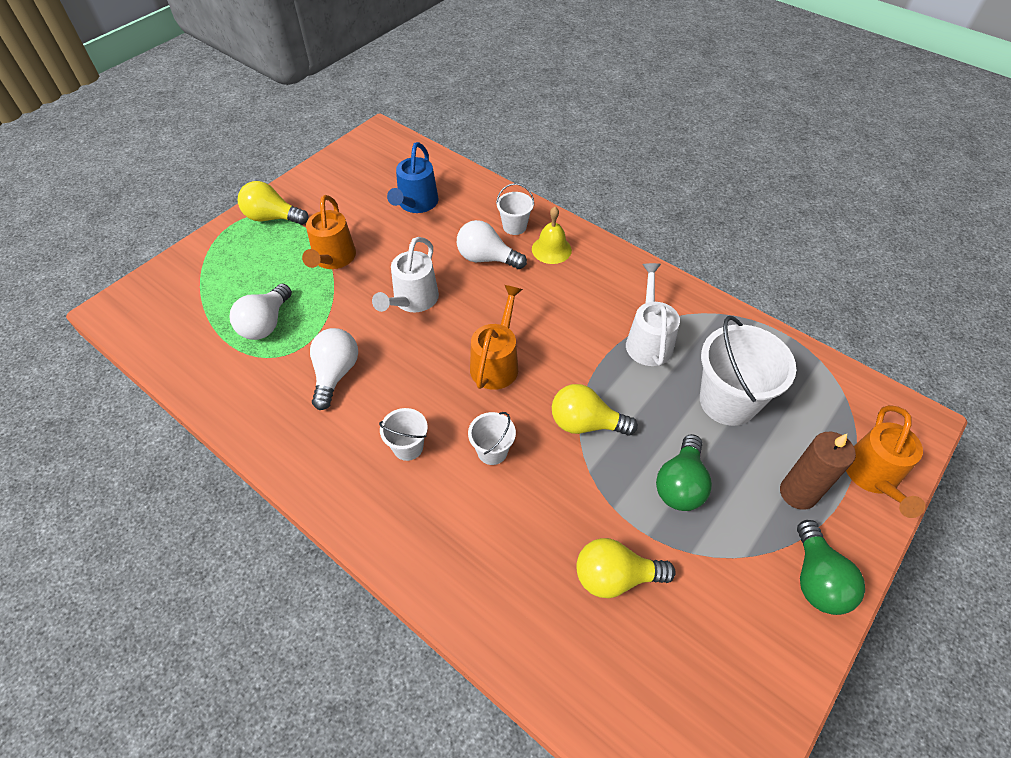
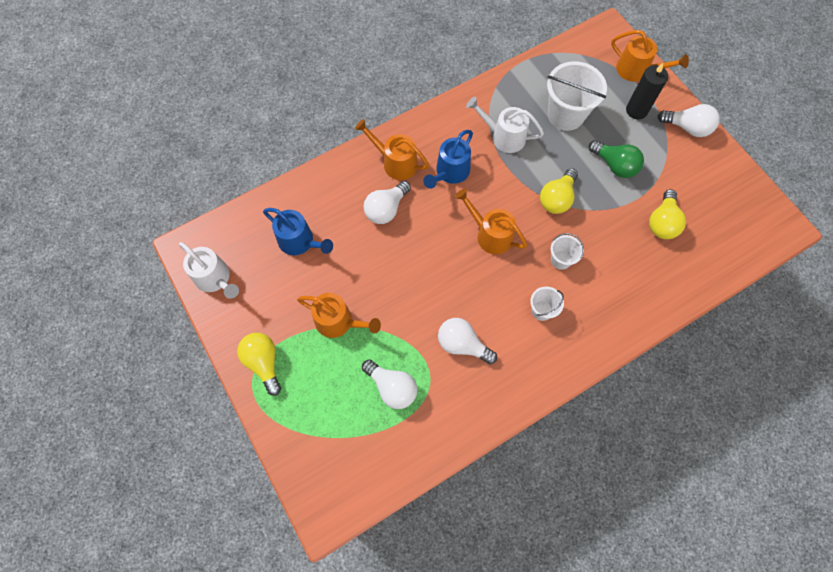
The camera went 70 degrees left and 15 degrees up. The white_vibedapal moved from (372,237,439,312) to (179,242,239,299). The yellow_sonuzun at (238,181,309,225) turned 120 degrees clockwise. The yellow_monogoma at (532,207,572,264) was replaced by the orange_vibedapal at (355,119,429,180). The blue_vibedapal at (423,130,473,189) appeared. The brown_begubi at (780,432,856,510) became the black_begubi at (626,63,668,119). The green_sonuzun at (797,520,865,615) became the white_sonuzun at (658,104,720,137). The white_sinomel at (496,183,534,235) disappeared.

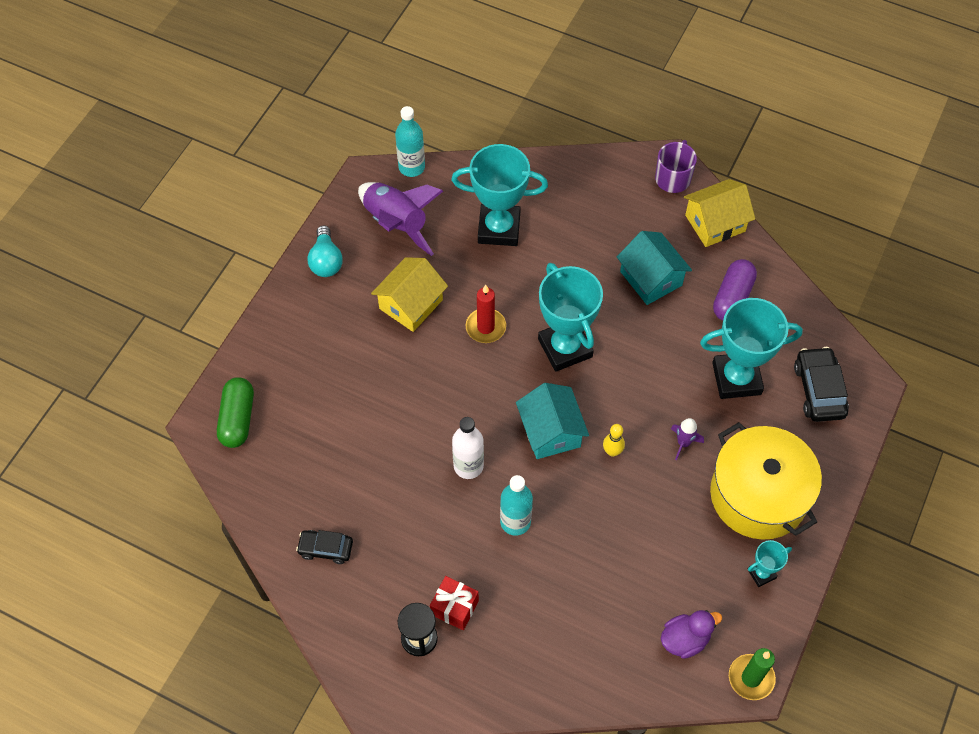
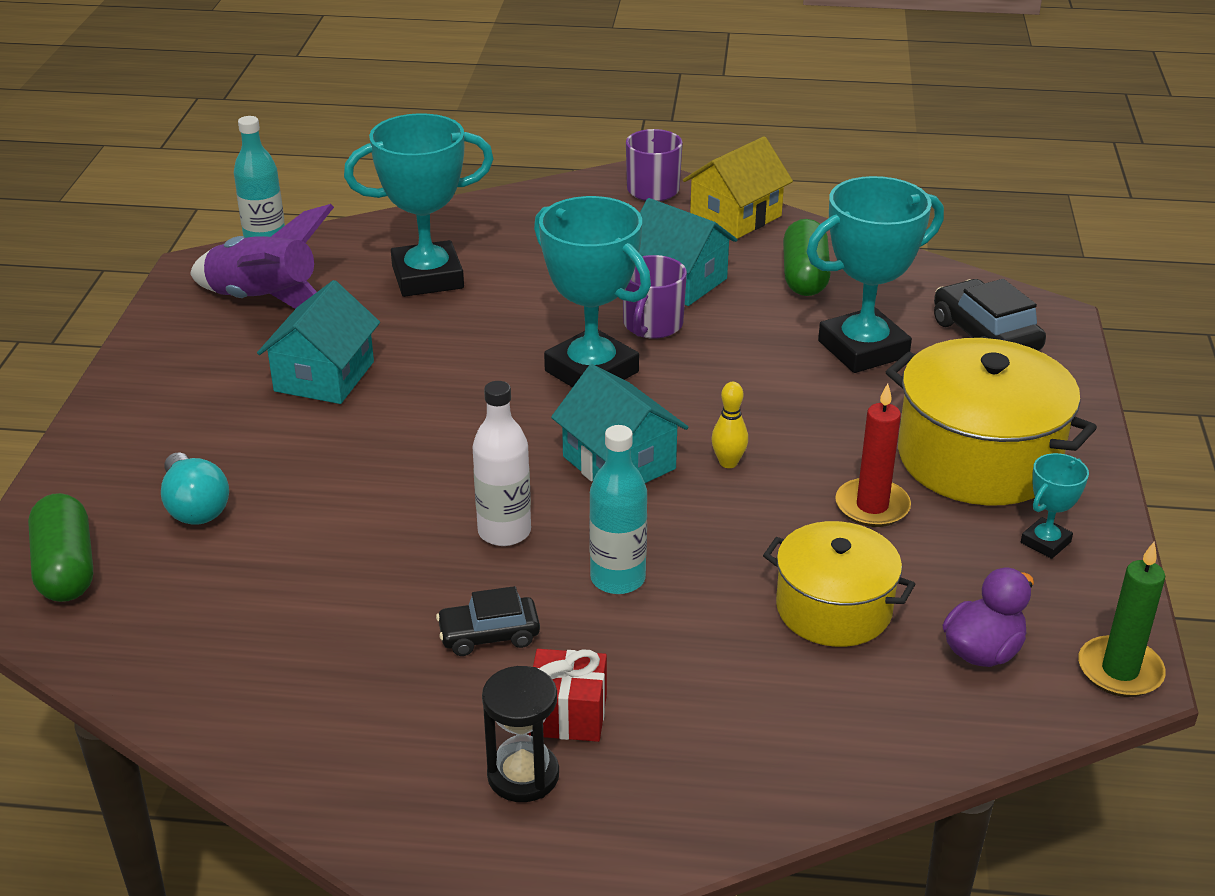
The camera went 20 degrees left and 25 degrees down. The turquoise_sonuzun moved from (307,226,343,277) to (161,452,229,525). The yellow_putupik at (371,257,448,332) became the turquoise_putupik at (257,280,380,404). The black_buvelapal moved from (296,530,353,564) to (436,586,540,656). The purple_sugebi at (623,255,687,339) appeared. The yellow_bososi at (763,521,915,647) appeared. The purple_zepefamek at (713,259,757,321) became the green_zepefamek at (783,219,831,296). The red_begubi moved from (466,285,506,343) to (835,383,911,527). The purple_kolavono at (671,418,704,460) disappeared.

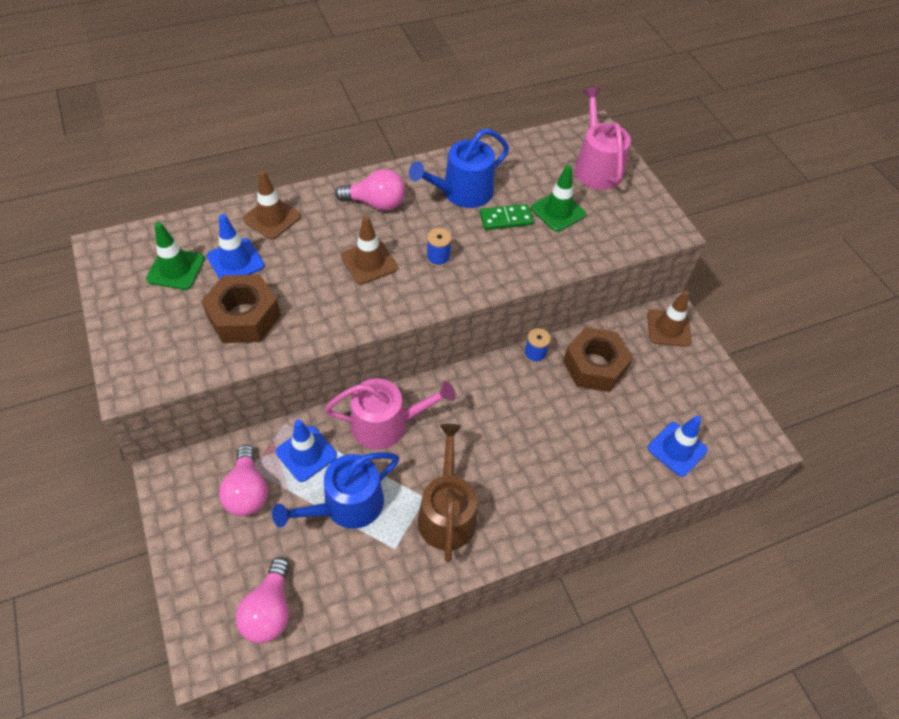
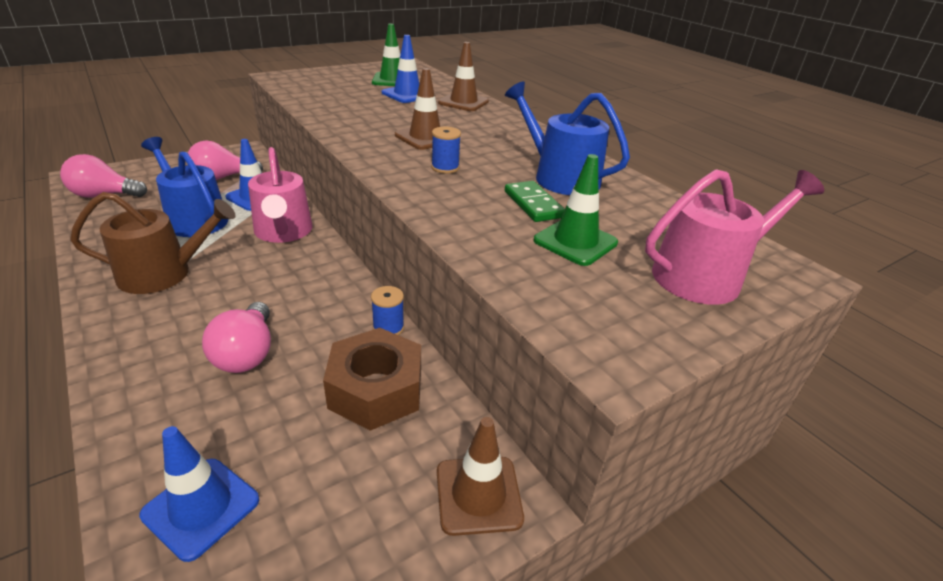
The camera went 80 degrees right and 20 degrees down. The pink_sonuzun moved from (335,169,405,211) to (202,302,271,373). The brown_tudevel at (201,275,281,343) disappeared.

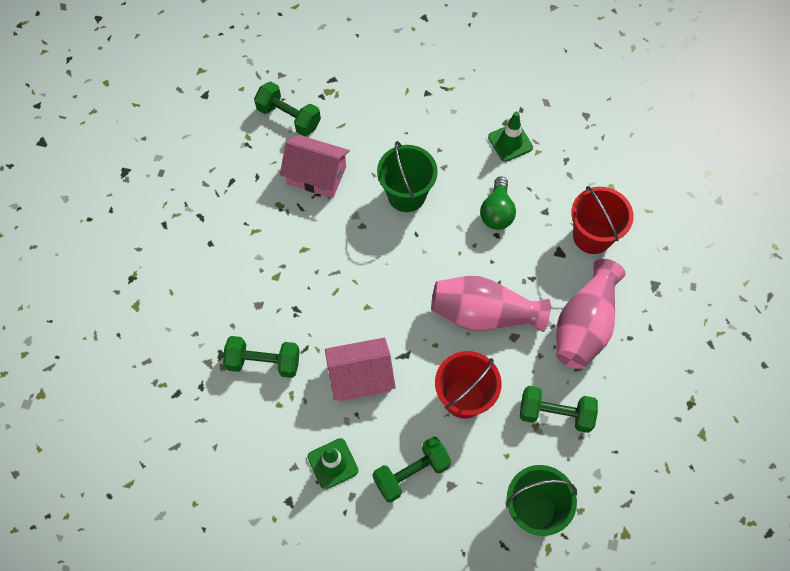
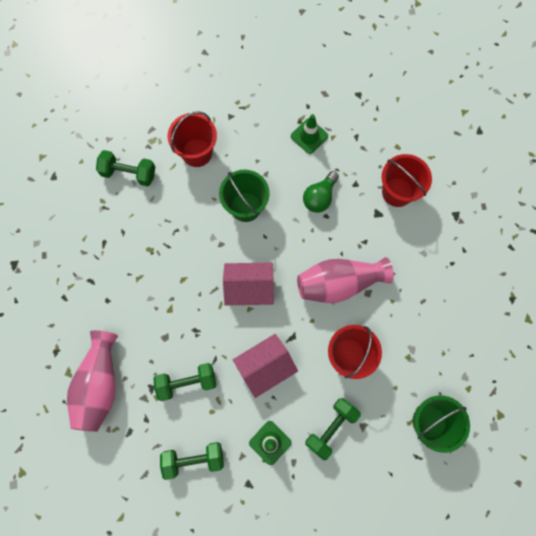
The camera went 20 degrees left and 10 degrees up. The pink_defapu moved from (556,259,626,369) to (67,330,118,432). The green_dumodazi moved from (520,386,598,433) to (160,442,224,480). The red_sinomel at (167,111,217,167) appeared. The pink_putupik moved from (280,135,350,198) to (223,263,274,306). The green_sonuzun at (480,176,516,230) turned 45 degrees clockwise.

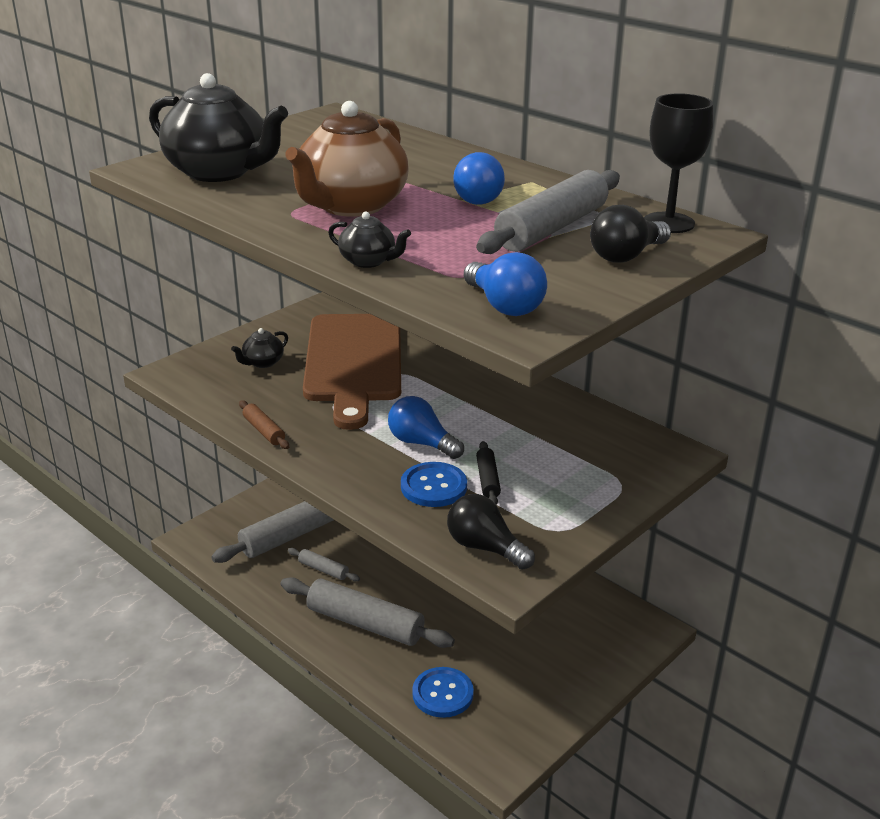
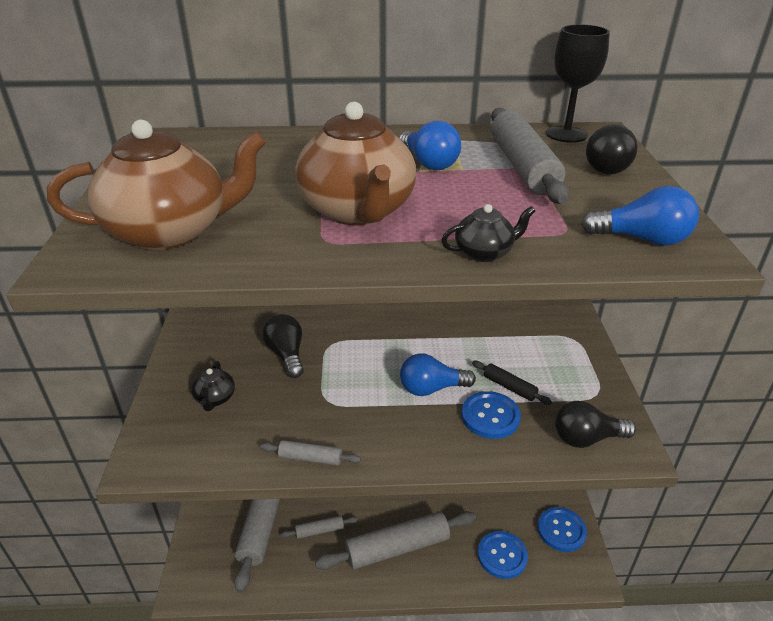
The camera went 45 degrees left and 5 degrees up. The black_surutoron at (149,73,288,182) became the brown_surutoron at (47,120,266,250). The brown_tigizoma at (239,400,289,449) became the grey_tigizoma at (260,440,361,466). The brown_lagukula at (303,314,401,430) was replaced by the black_sonuzun at (262,314,304,378). The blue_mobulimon at (537,507,587,552) appeared.

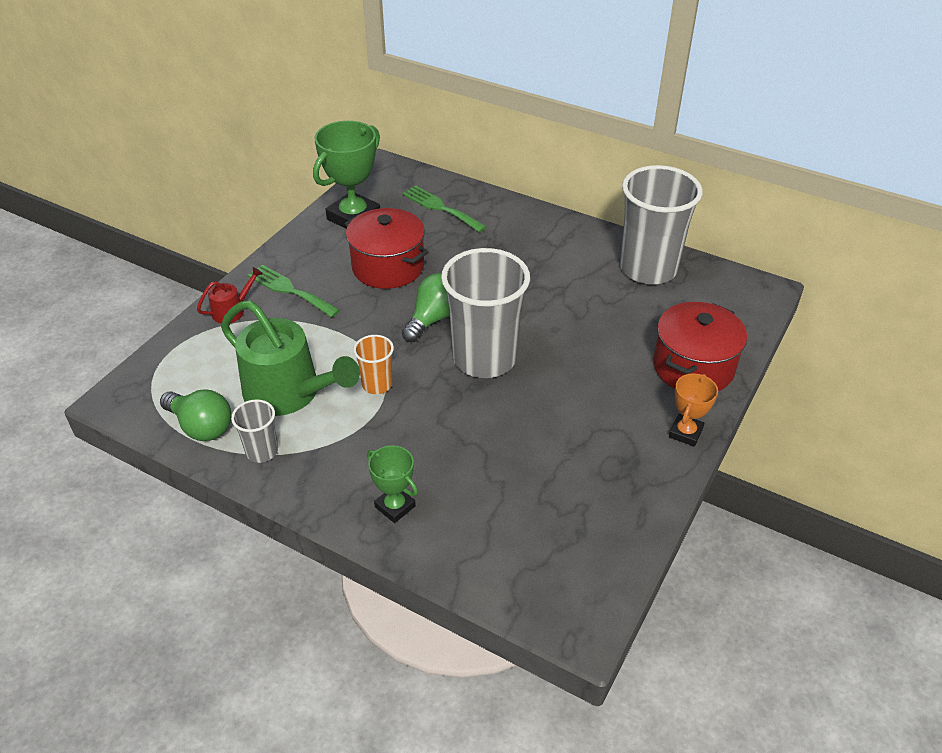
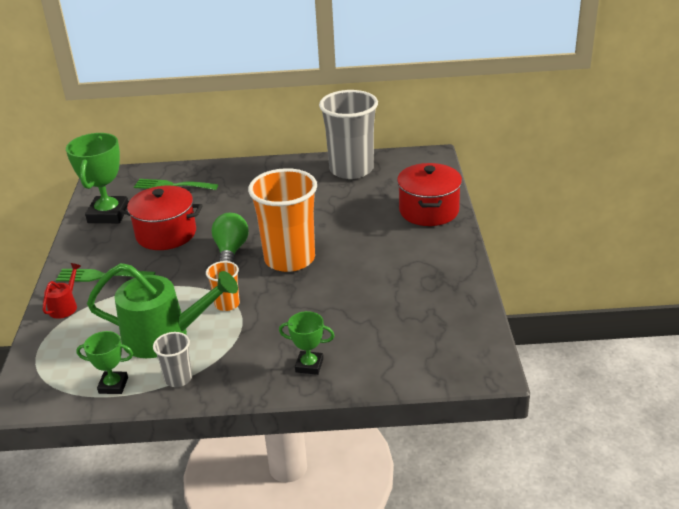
The camera went 30 degrees left and 10 degrees down. The green_sonuzun at (160,390,232,441) was replaced by the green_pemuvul at (76,331,133,394). The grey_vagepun at (441,248,530,378) became the orange_vagepun at (248,168,317,272). The orange_pemuvul at (669,373,718,447) disappeared.

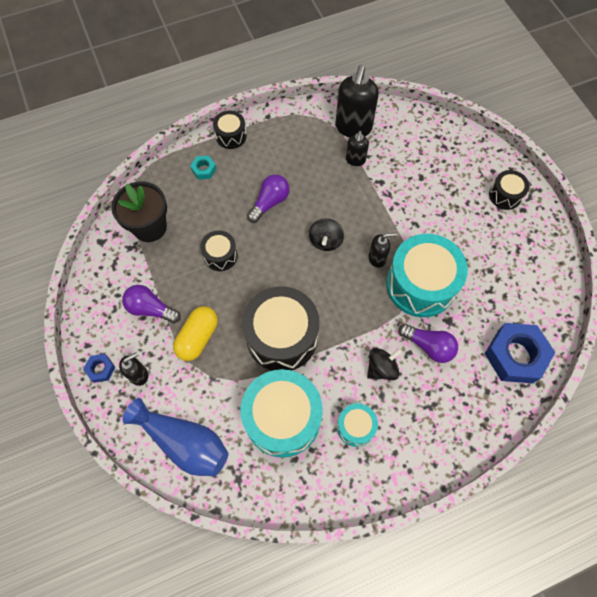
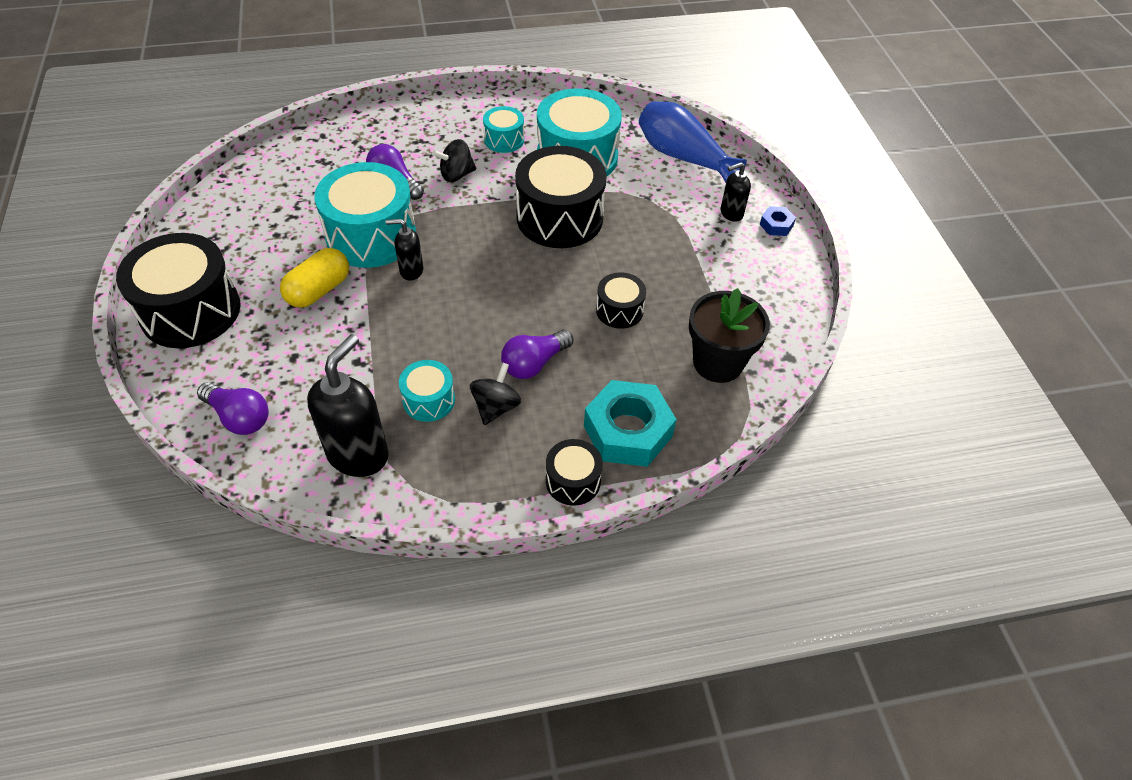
The camera went 170 degrees left and 15 degrees down. The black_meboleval at (489,170,529,210) changed to 1.99 times the size. The purple_sonuzun moved from (122,285,181,323) to (197,382,269,435). The yellow_zepefamek moved from (173,306,218,361) to (280,248,349,308). The turquoise_meboleval at (399,360,455,422) appeared. The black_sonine moved from (309,218,344,251) to (470,363,521,425). The turquoise_tudevel at (190,156,216,180) changed to 2.17 times the size. The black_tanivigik at (346,131,369,166) disappeared. The blue_tudevel at (485,323,555,383) disappeared.

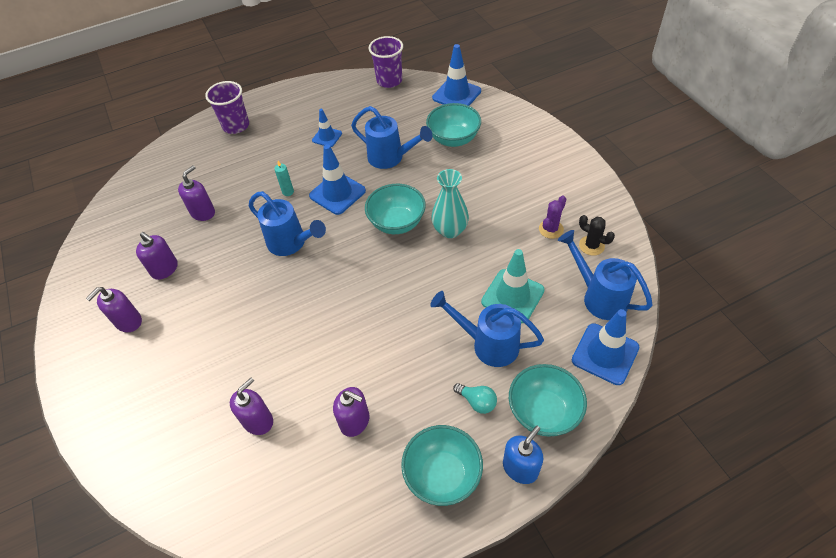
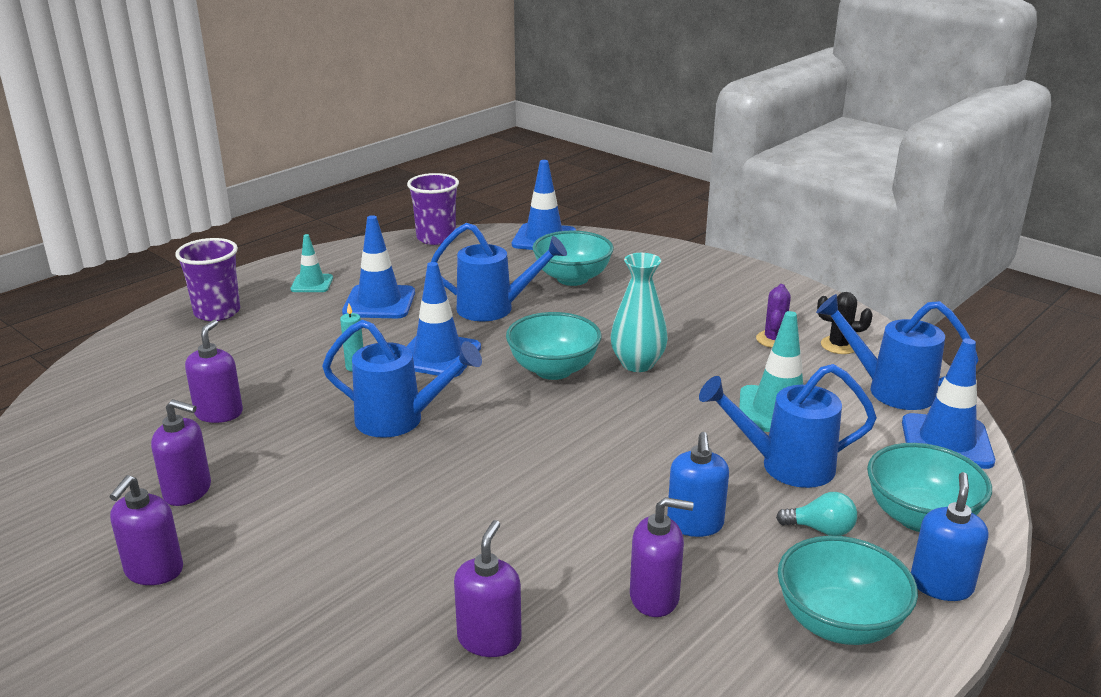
The camera went 25 degrees left and 25 degrees down. The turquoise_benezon at (290,234,333,292) appeared. The blue_benezon at (312,109,342,147) changed to 1.68 times the size. The blue_tanivigik at (667,432,729,537) appeared.

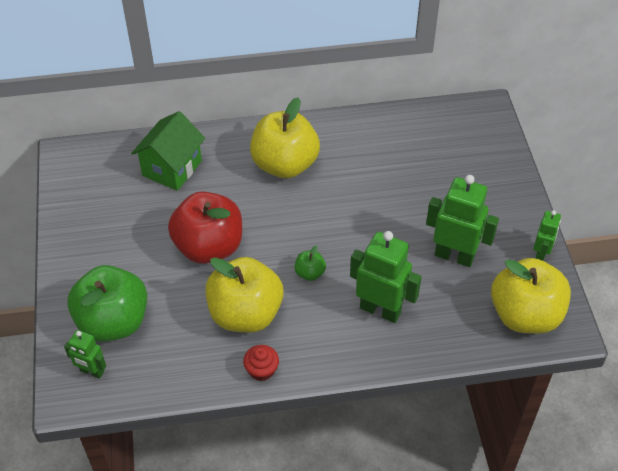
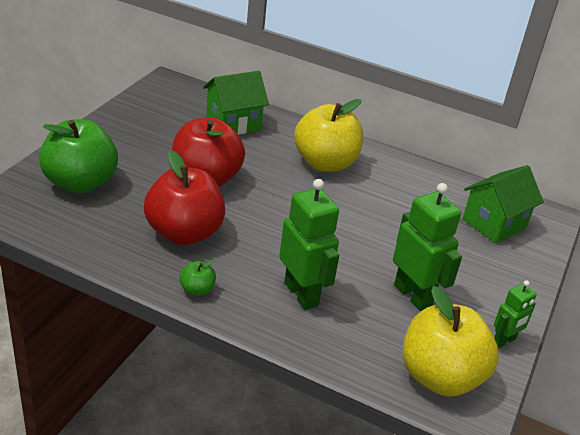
The camera went 30 degrees right and 15 degrees down. The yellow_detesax at (205,257,284,333) became the red_detesax at (144,150,225,245). The green_detesax moved from (294,245,326,281) to (179,260,216,296). The green_putupik at (462,165,544,244) appeared. The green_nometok at (64,330,106,379) disappeared. The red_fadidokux at (243,345,279,381) disappeared.

